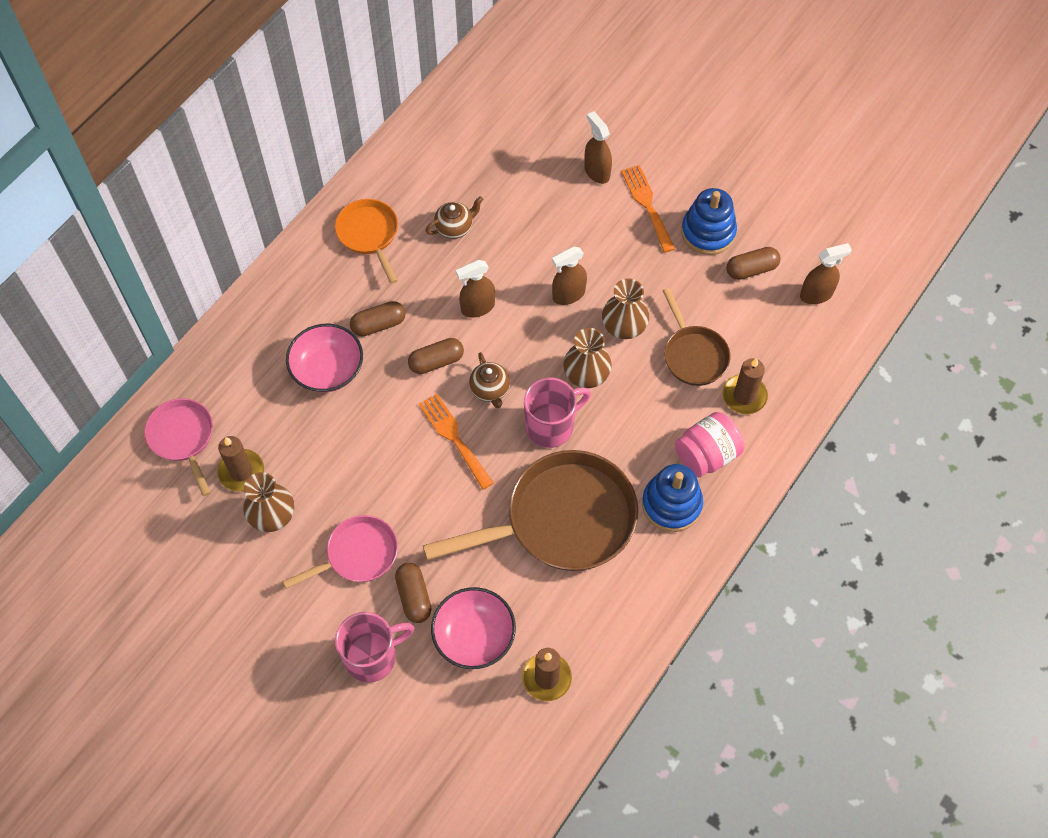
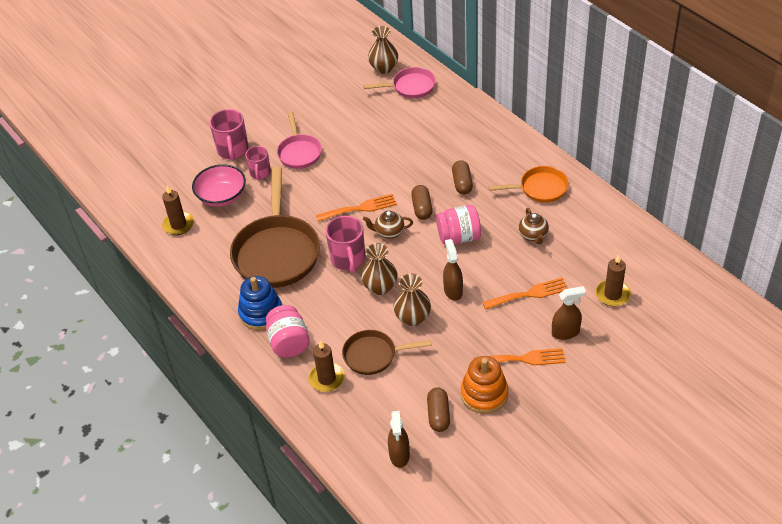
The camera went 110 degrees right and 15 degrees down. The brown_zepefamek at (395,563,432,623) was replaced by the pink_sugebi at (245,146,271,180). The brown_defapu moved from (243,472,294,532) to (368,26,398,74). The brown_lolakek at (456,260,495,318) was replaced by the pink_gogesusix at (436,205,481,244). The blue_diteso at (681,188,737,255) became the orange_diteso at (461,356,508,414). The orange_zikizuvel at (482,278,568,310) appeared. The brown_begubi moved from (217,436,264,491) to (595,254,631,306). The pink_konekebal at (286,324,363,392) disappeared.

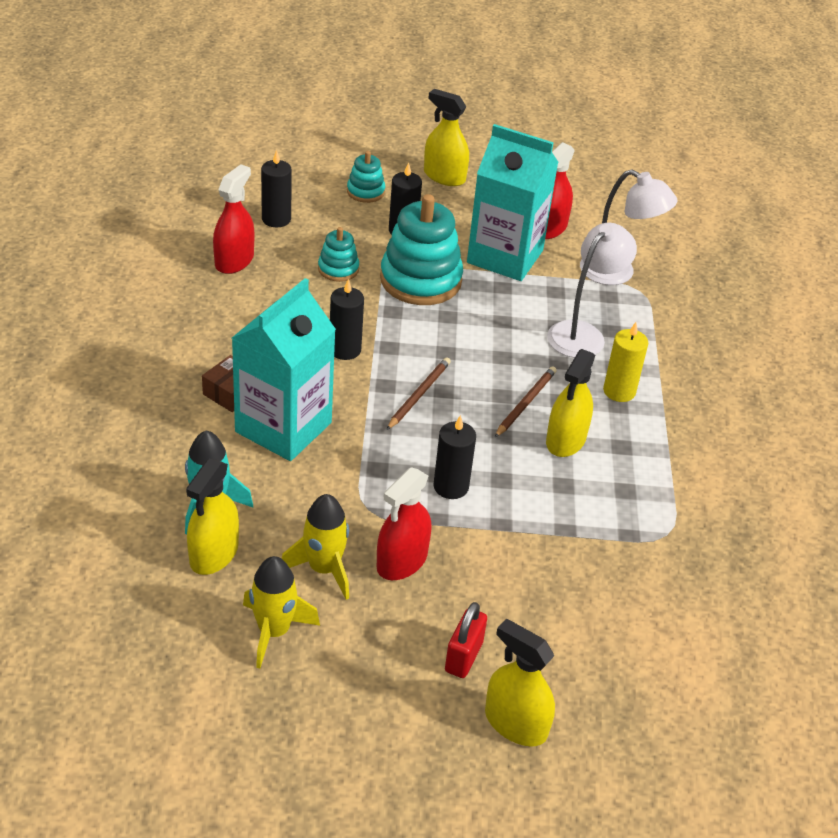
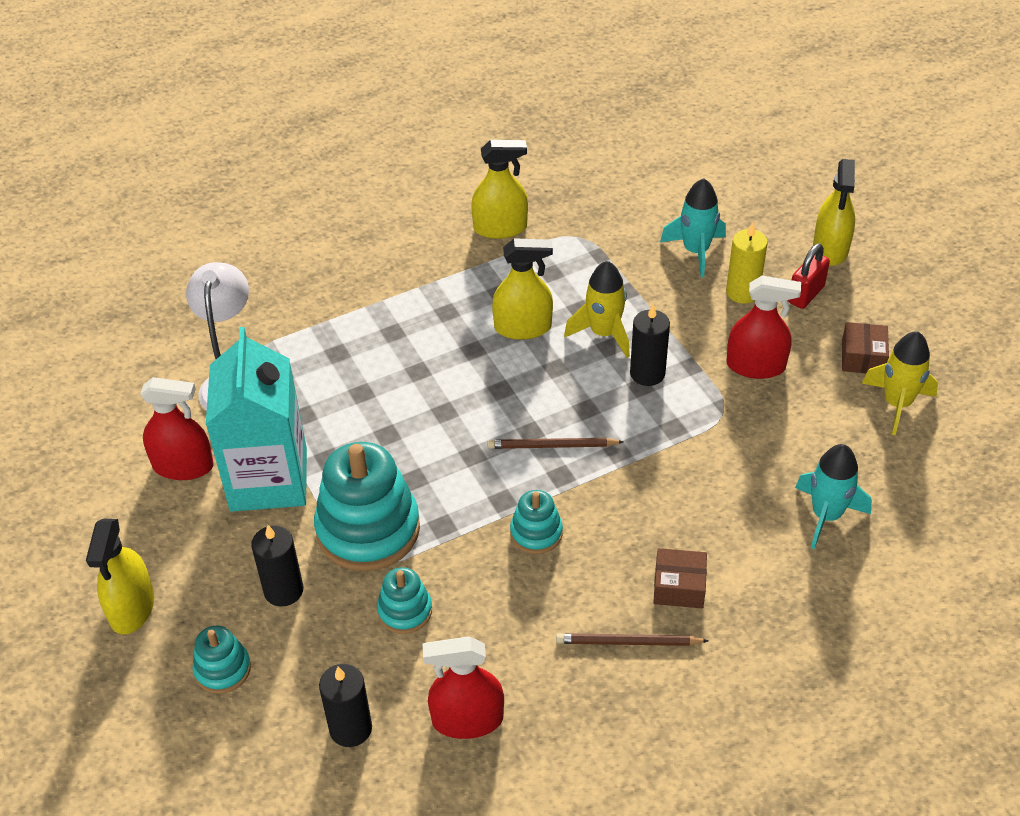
The camera went 115 degrees left and 5 degrees up. The yellow_lolakek moved from (186,459,239,575) to (471,140,528,239). The black_begubi at (330,279,364,360) was replaced by the turquoise_diteso at (510,490,563,554). The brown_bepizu moved from (495,366,557,437) to (556,633,708,646). The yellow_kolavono moved from (282,494,349,600) to (564,261,630,358). The turquoise_kolavono at (660,178,726,278) appeared. The yellow_begubi moved from (603,322,648,402) to (726,222,768,304). The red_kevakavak at (445,602,487,678) turned 45 degrees counterclockwise. The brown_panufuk at (842,322,889,374) appeared. The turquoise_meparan at (232,278,336,461) disappeared. The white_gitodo at (547,223,637,358) disappeared.

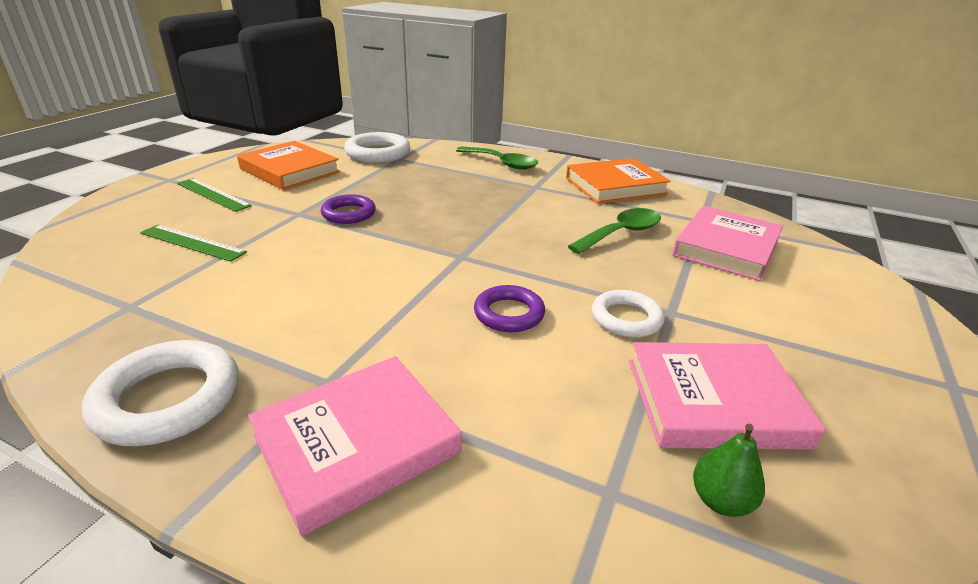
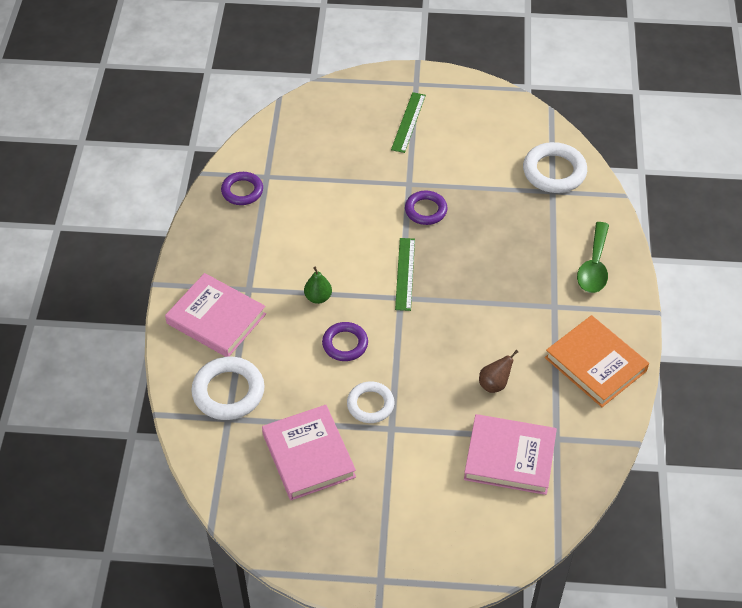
The camera went 70 degrees right and 20 degrees up. The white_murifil moved from (82,340,239,446) to (191,357,265,420). The purple_murifil at (221,172,263,205) appeared. The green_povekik moved from (693,424,765,517) to (304,267,332,304). The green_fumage moved from (140,225,247,262) to (395,238,415,311). The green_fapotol at (568,208,661,254) was replaced by the brown_povekik at (479,350,518,393). The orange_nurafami at (237,141,340,190) disappeared.

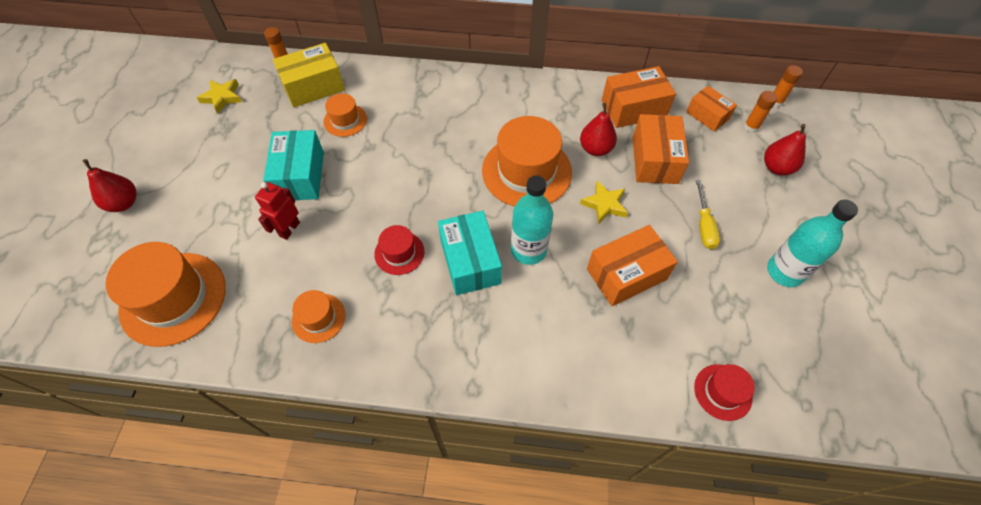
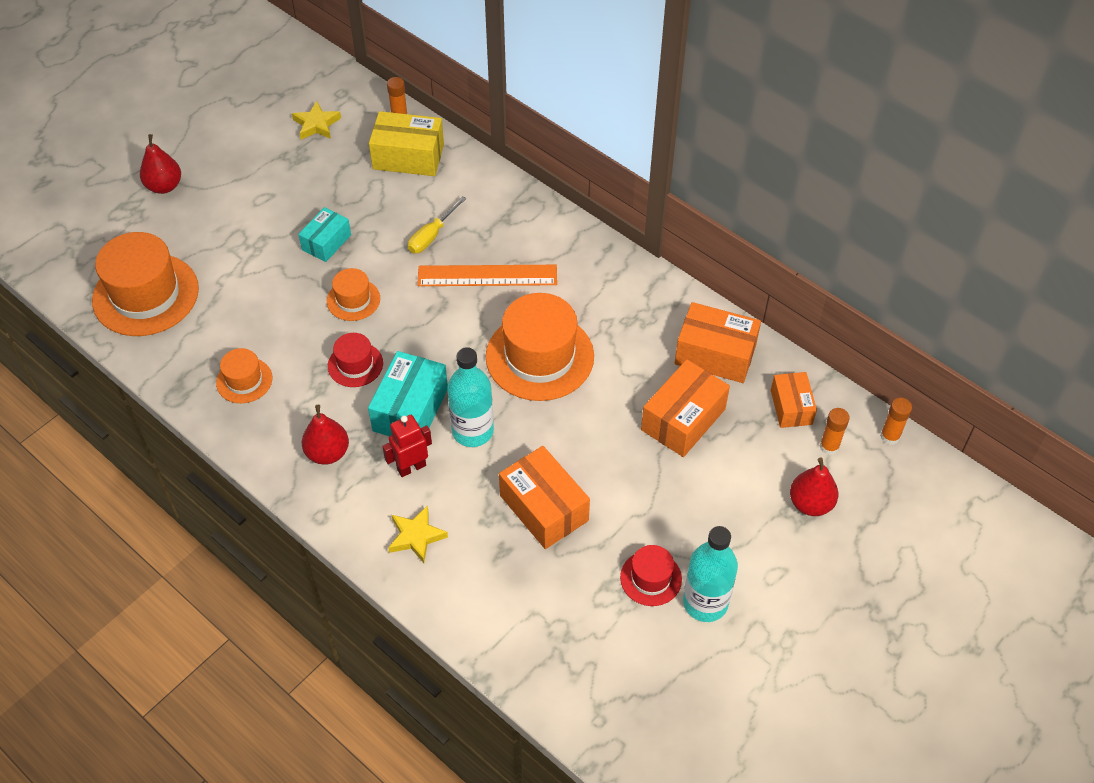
The camera went 35 degrees right and 5 degrees down. The turquoise_panufuk at (263,130,324,200) changed to 0.63 times the size. The red_povekik moved from (580,103,617,156) to (302,405,349,465). The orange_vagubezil moved from (324,93,367,137) to (327,268,380,321). The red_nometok moved from (255,182,300,240) to (382,415,432,477). The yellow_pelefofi moved from (580,181,628,224) to (388,505,448,563). The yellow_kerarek moved from (696,180,720,249) to (408,196,467,253). The orange_fumage at (417,265,557,286) appeared. The orange_panufuk at (587,225,678,306) turned 45 degrees clockwise. The red_vagubezil moved from (694,364,755,421) to (620,545,682,606).

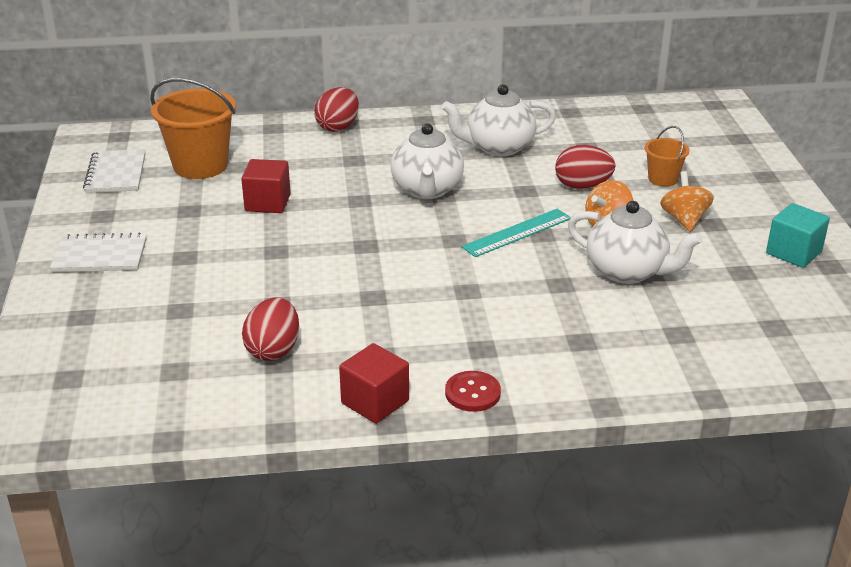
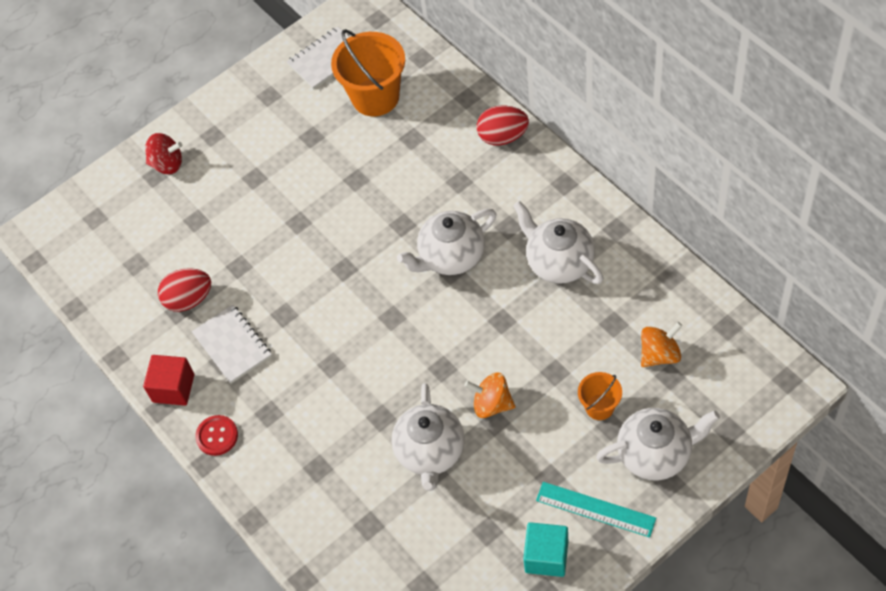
The camera went 65 degrees right and 25 degrees up. The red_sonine at (145,133,182,174) appeared. The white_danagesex moved from (50,233,147,272) to (192,305,272,384). The turquoise_fumage moved from (462,209,571,257) to (536,482,656,538). The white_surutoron at (596,408,720,481) appeared. The orange_sonine moved from (660,171,714,232) to (641,322,682,367). The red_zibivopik at (241,159,291,213) disappeared. The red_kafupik at (555,145,616,190) disappeared.

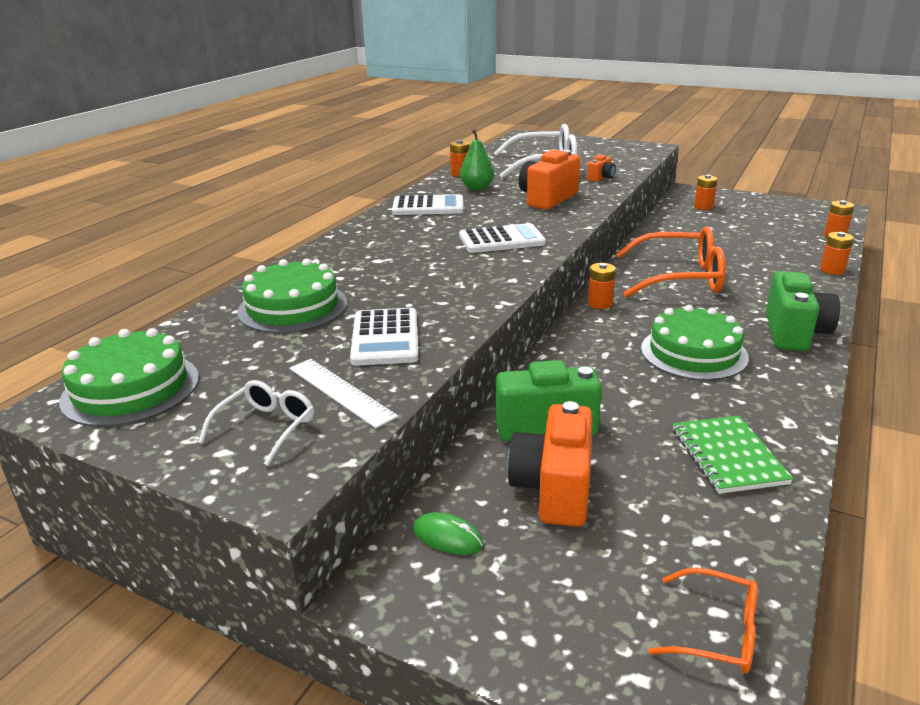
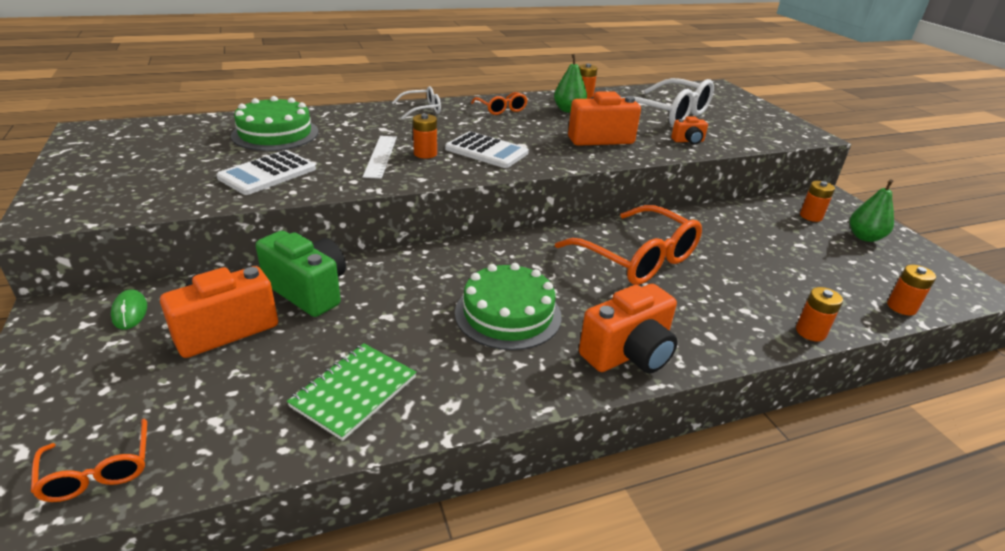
The camera went 40 degrees right and 5 degrees up. The white_fumage moved from (289,359,398,428) to (363,136,397,179). The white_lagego moved from (199,380,314,466) to (392,86,441,119). The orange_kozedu moved from (588,263,616,309) to (413,114,437,158). The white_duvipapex at (392,194,463,215) was replaced by the orange_lagego at (471,92,528,115). The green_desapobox at (766,271,840,351) became the orange_desapobox at (579,284,678,373). The green_povekik at (850,179,894,242) appeared. The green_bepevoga at (59,328,199,427) disappeared.

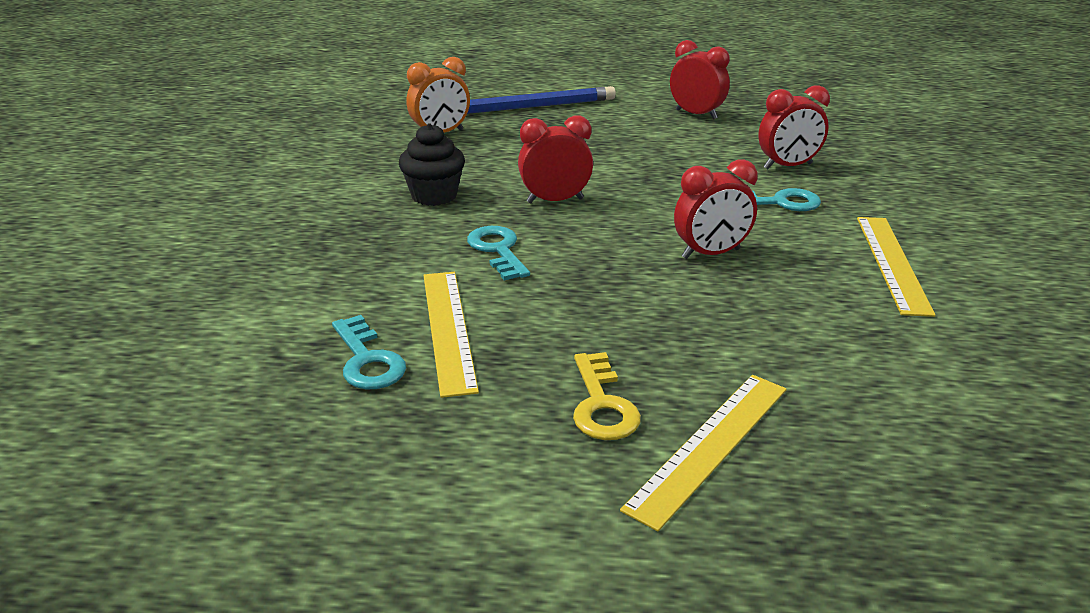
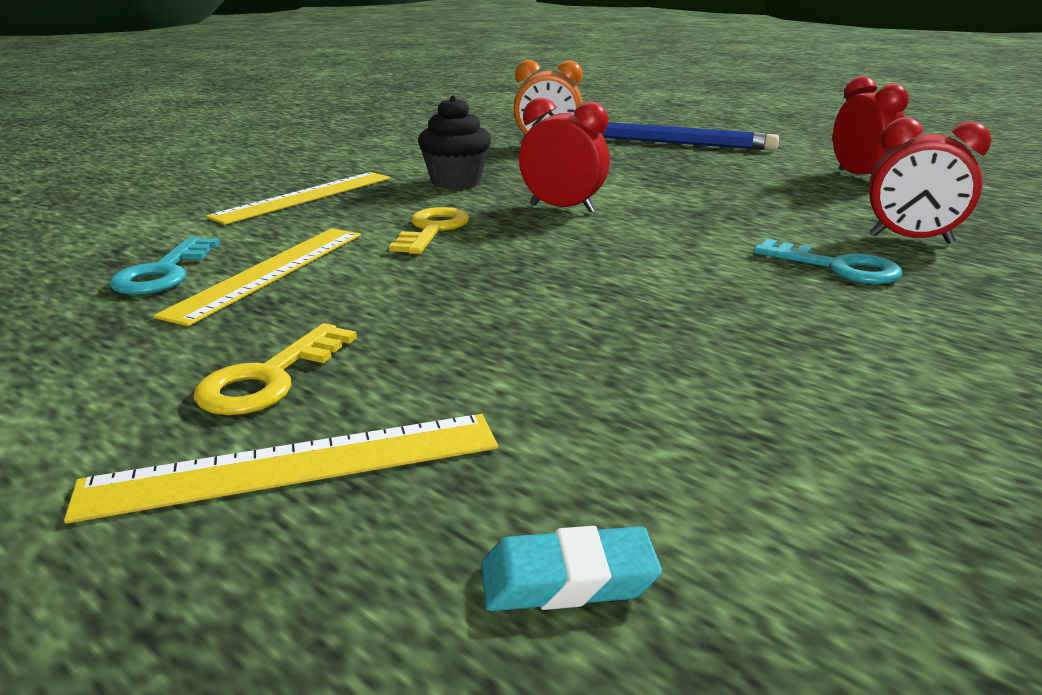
The camera went 35 degrees right and 5 degrees down. The yellow_fumage moved from (857,217,936,317) to (206,172,390,225). The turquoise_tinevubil at (467,226,530,281) became the yellow_tinevubil at (389,207,470,254). The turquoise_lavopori at (481,526,662,611) appeared. The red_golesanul at (674,159,758,259) disappeared.

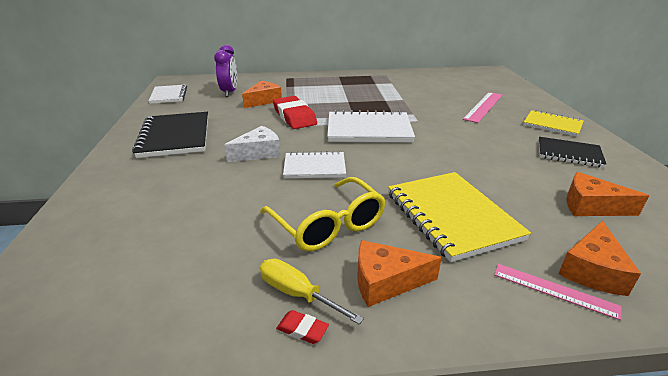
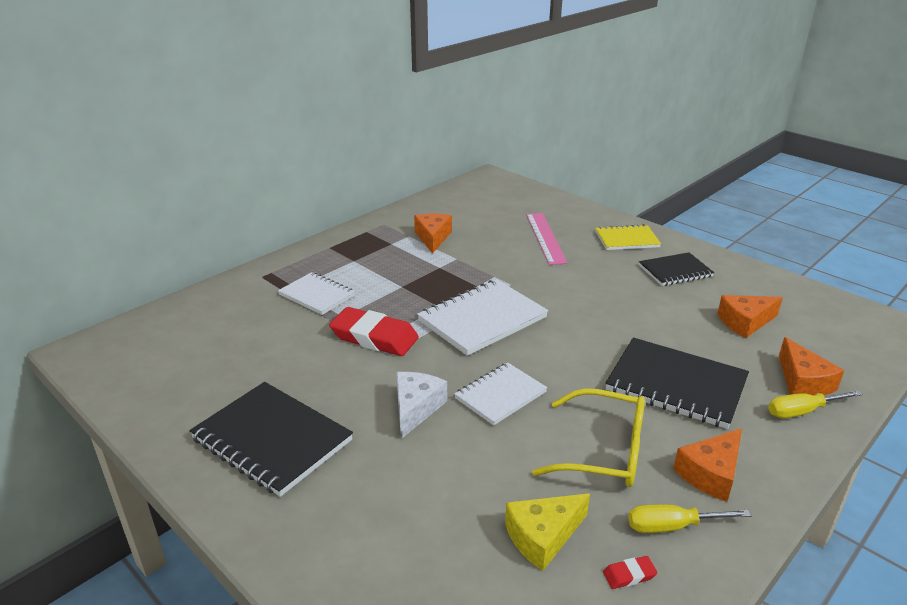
The camera went 40 degrees left and 0 degrees up. The white_danagesex moved from (148,84,187,104) to (278,272,355,315). The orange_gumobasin moved from (242,81,282,108) to (414,214,452,254). The yellow_gumobasin at (505,493,590,571) appeared. The red_lavopori moved from (276,310,329,344) to (603,556,658,589). The yellow_danagesex at (388,172,531,262) became the black_danagesex at (605,338,749,429). The pink_fumage at (494,264,621,320) was replaced by the yellow_kerarek at (768,390,863,418). The purple_golesanul at (214,45,237,97) disappeared.

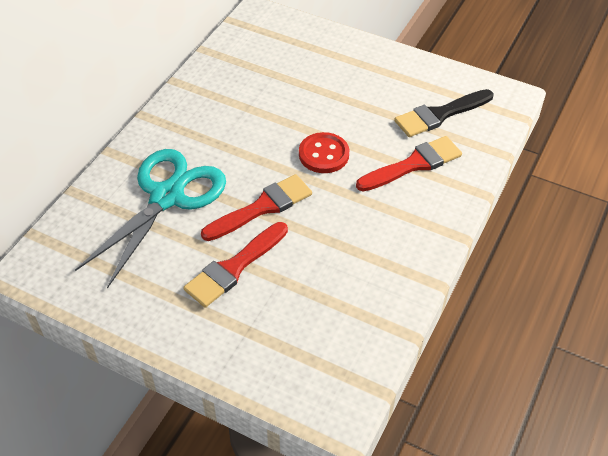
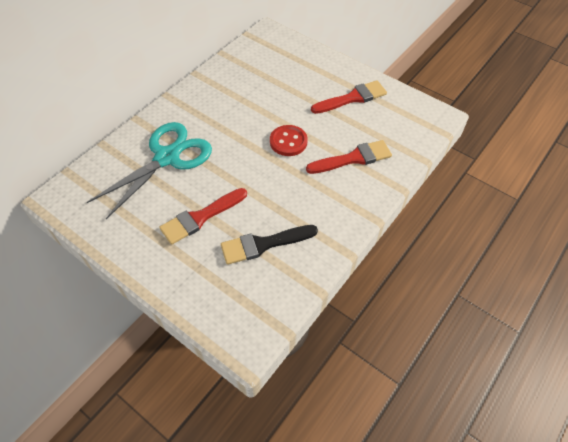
The camera went 10 degrees right and 5 degrees up. The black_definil moved from (395,89,494,137) to (221,225,318,265). The red_definil moved from (201,174,312,241) to (311,80,387,114).

